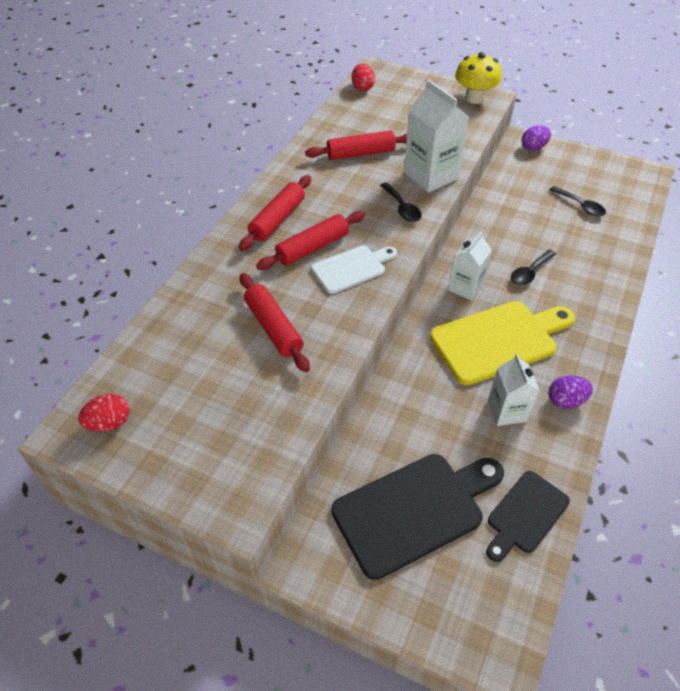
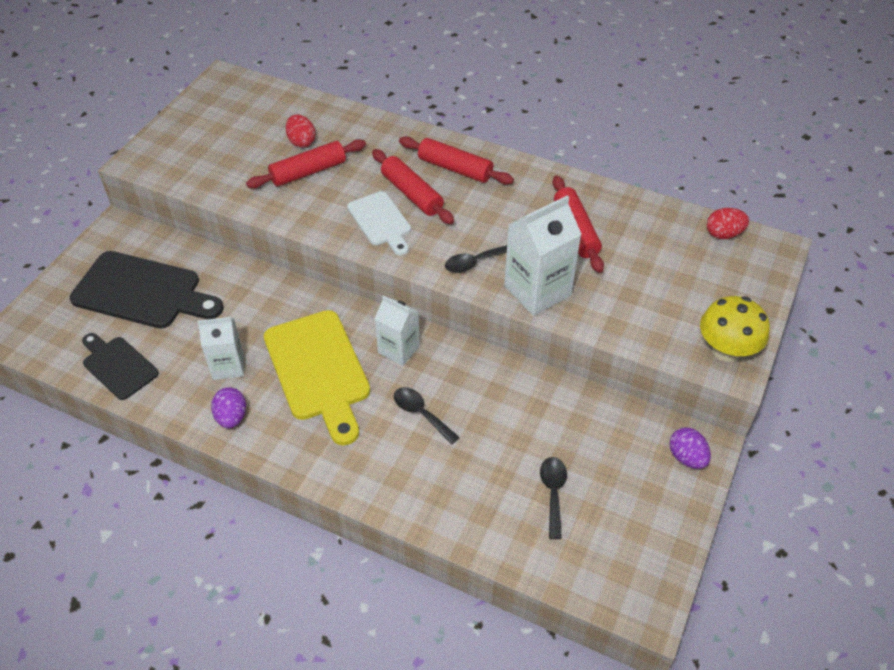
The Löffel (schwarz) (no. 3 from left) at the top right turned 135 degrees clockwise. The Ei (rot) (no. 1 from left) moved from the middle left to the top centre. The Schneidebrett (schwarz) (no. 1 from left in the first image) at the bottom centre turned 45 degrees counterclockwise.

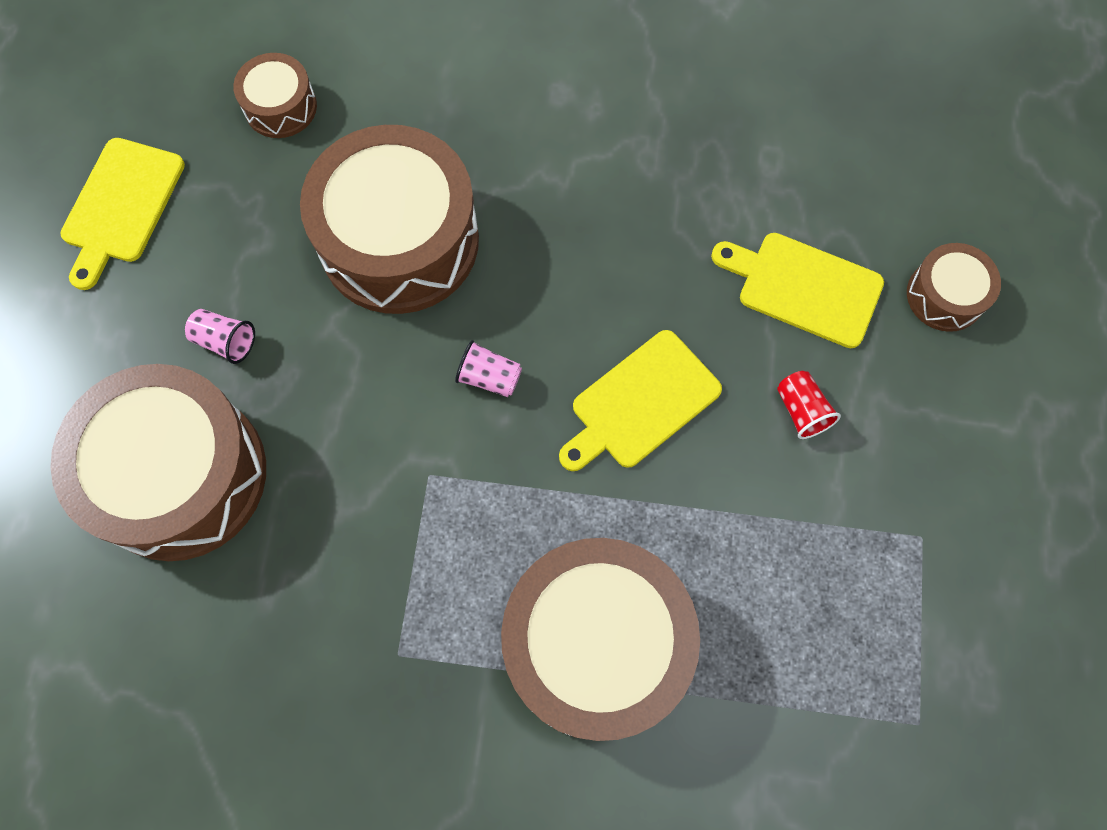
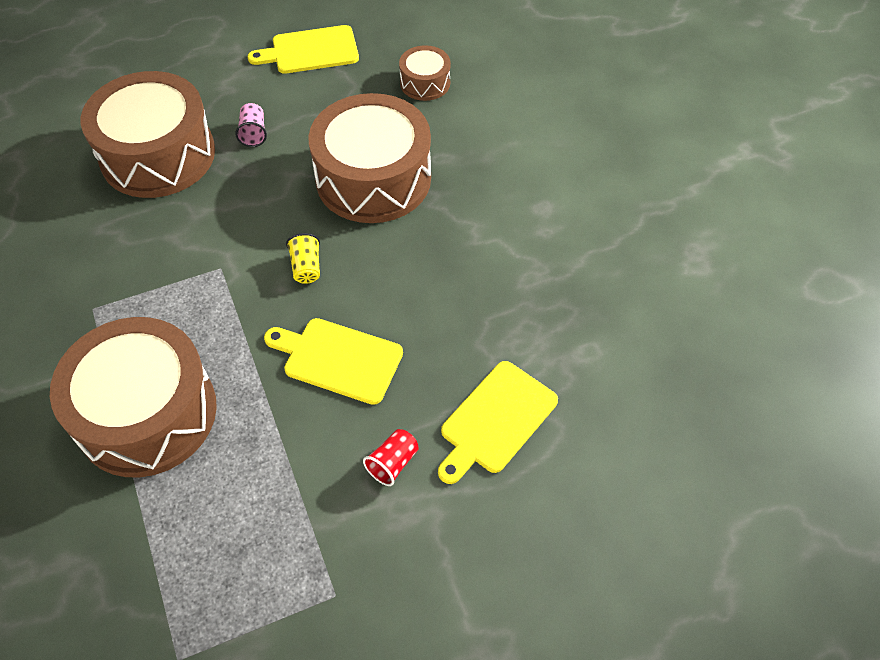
The Schneidebrett (gelb) (no. 3 from left) at the middle right turned 135 degrees counterclockwise. The Trommel (braun) (no. 5 from left) at the middle right disappeared. The Becher (rosa) (no. 2 from left) at the centre became the Becher (gelb) at the centre.

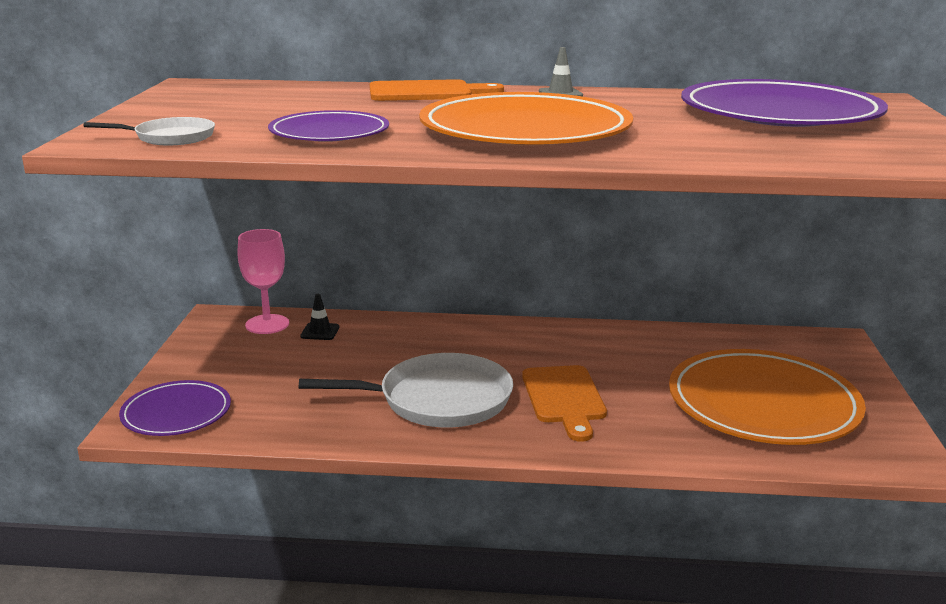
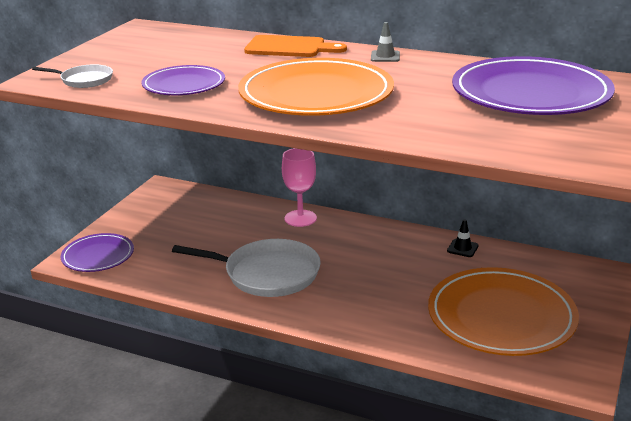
The Kelch (rosa) moved from the middle left to the centre. The Leitkegel (schwarz) moved from the centre to the middle right. The Schneidebrett (orange) (no. 2 from left) at the bottom centre disappeared.

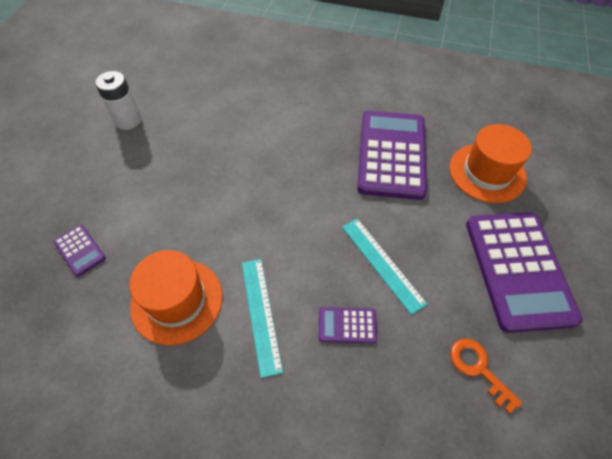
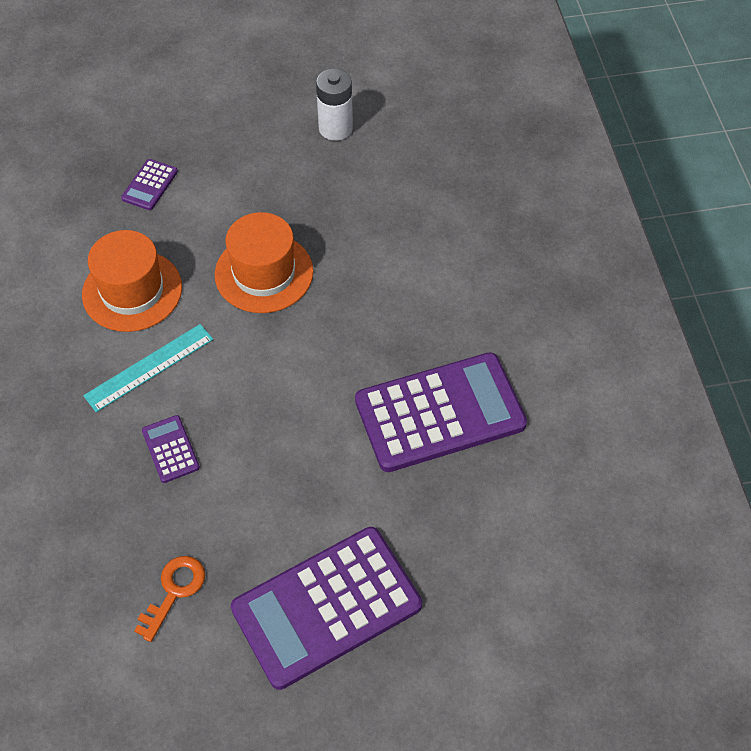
The Hut (orange) (no. 2 from left) moved from the middle right to the centre. The Lineal (türkis) (no. 2 from left) at the centre disappeared.

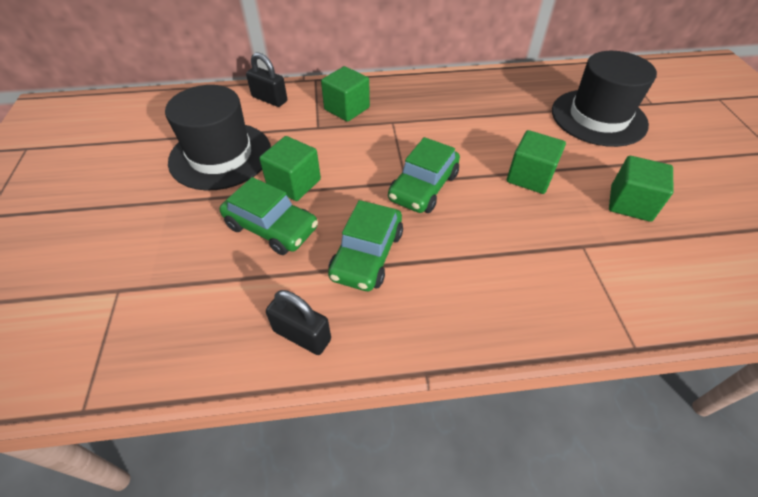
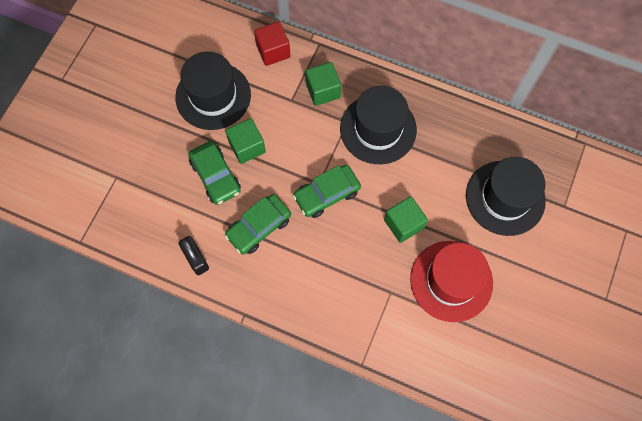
The Vorhängeschloss (schwarz) (no. 1 from left) at the top centre was replaced by the Kubus (rot) at the top centre. The Kubus (grün) (no. 4 from left) at the middle right was replaced by the Hut (rot) at the bottom right. The Hut (schwarz) (no. 2 from left) at the top centre appeared.

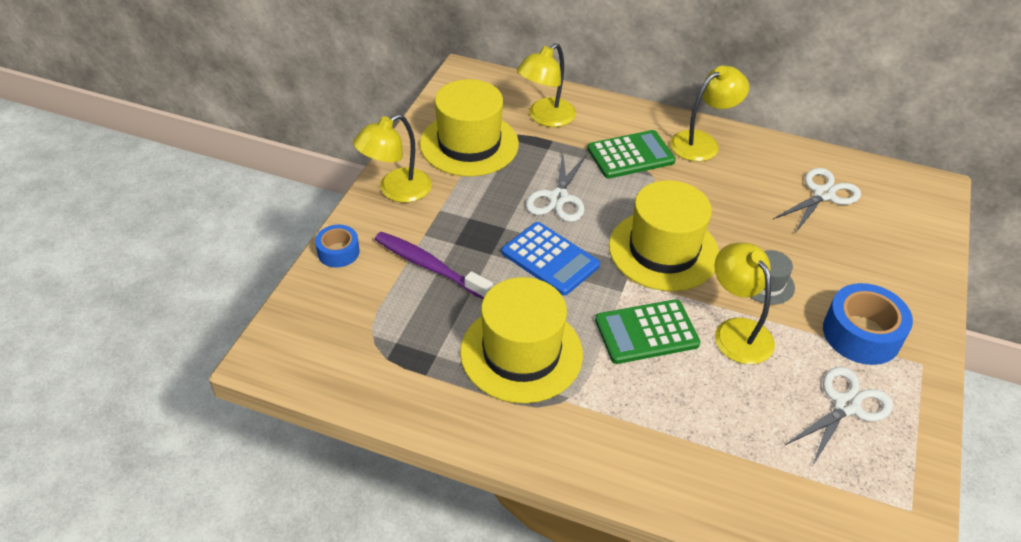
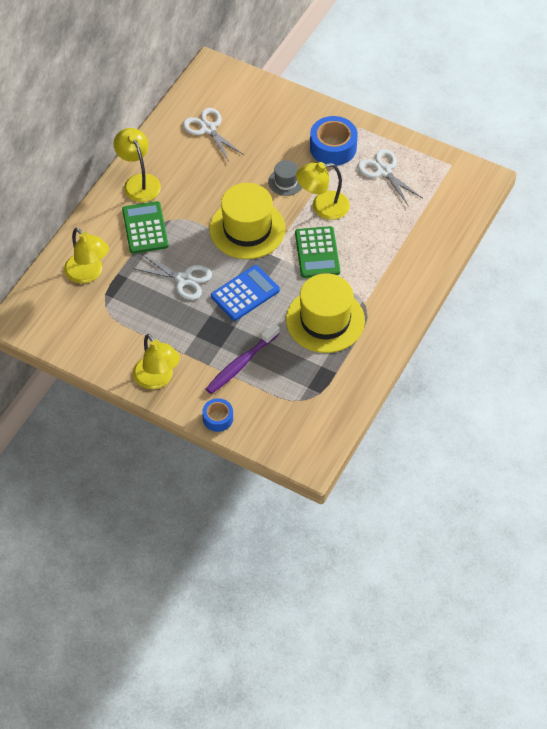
The Hut (gelb) (no. 1 from left) at the top centre disappeared.

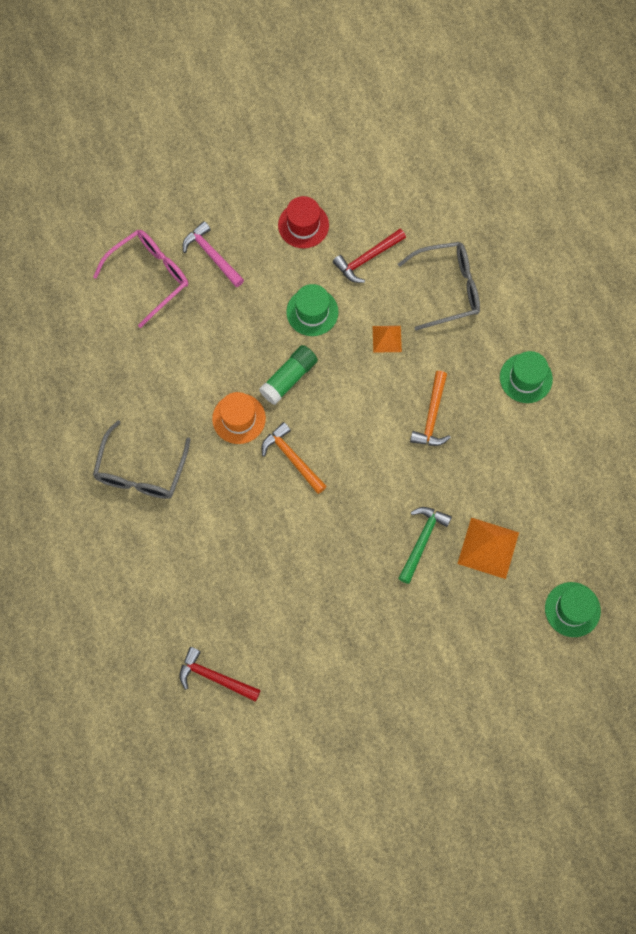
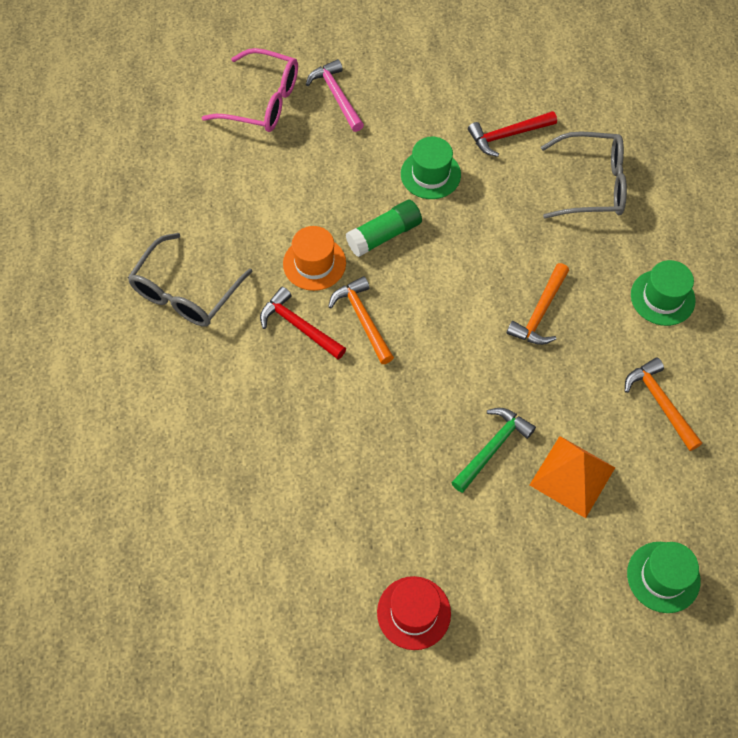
The Hut (rot) moved from the top centre to the bottom centre. The Brille (rosa) at the top left turned 45 degrees clockwise. The Pyramide (orange) (no. 1 from left) at the centre disappeared. The Hammer (rot) (no. 1 from left) moved from the bottom centre to the centre. The Hammer (orange) (no. 3 from left) at the middle right appeared.

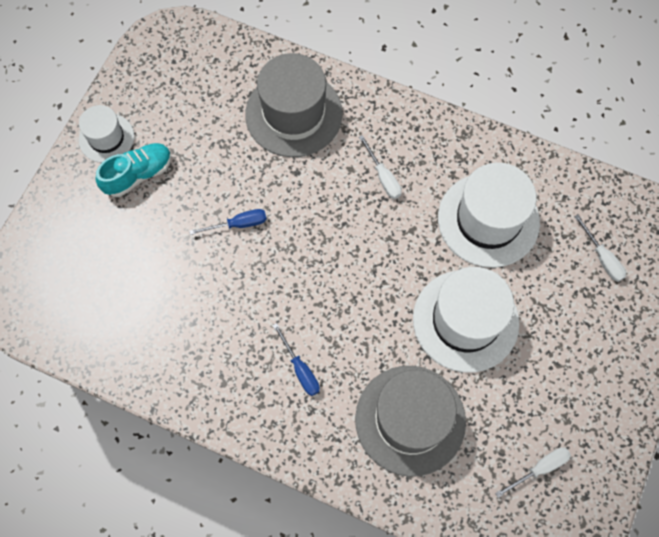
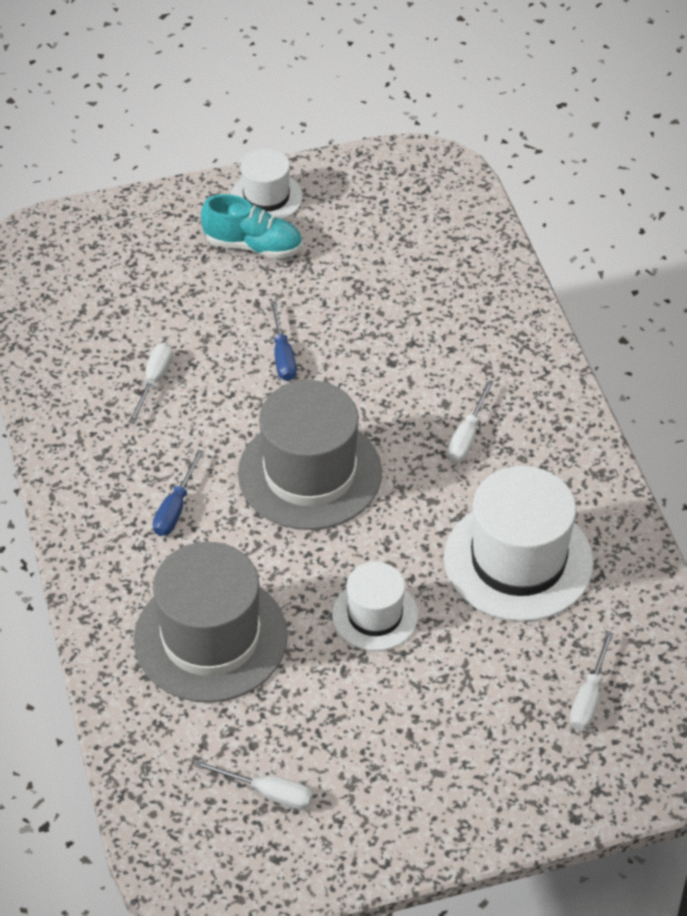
The Hut (grau) (no. 1 from left in the first image) moved from the top centre to the centre. The Schraubenzieher (blau) (no. 1 from left in the first image) at the centre turned 45 degrees clockwise. The Hut (weiß) (no. 2 from left) at the middle right changed to 0.57 times the size. The Schraubenzieher (weiß) (no. 1 from left) at the middle left appeared.

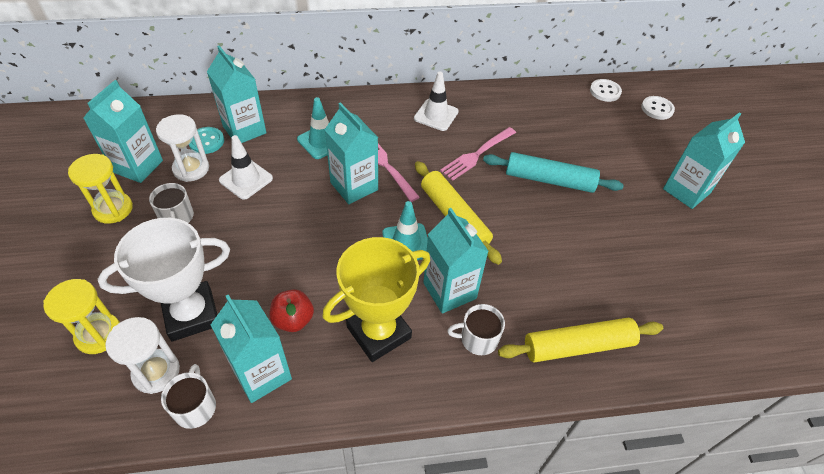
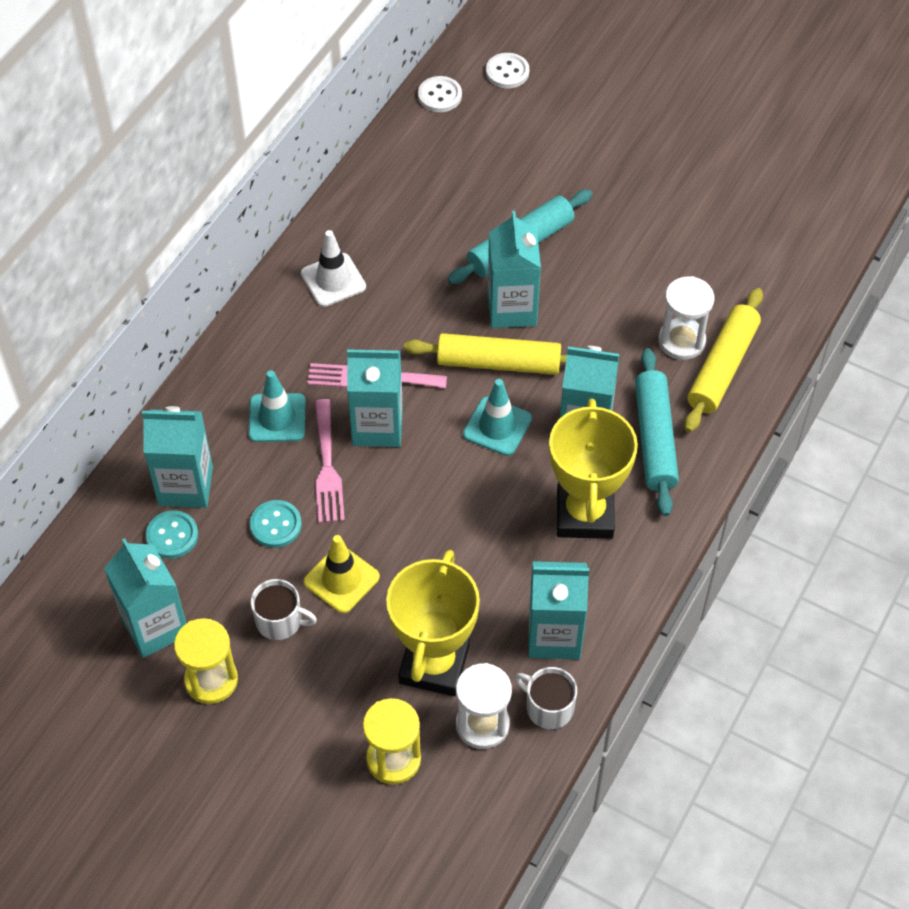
The Getränkekarton (türkis) (no. 6 from left in the first image) moved from the middle right to the top centre. The Sanduhr (weiß) (no. 2 from left) moved from the top left to the middle right. The Gabel (rosa) (no. 2 from left in the first image) moved from the top centre to the centre. The Leitkegel (weiß) (no. 1 from left) at the middle left was replaced by the Knopf (türkis) (no. 2 from left) at the middle left. The Pokal (weiß) at the middle left became the Pokal (gelb) (no. 1 from left) at the bottom centre. The Apfel (rot) at the centre disappeared. The Tasse (weiß) (no. 3 from left) at the bottom centre was replaced by the Nudelholz (türkis) (no. 2 from left) at the middle right. The Leitkegel (gelb) at the centre appeared.

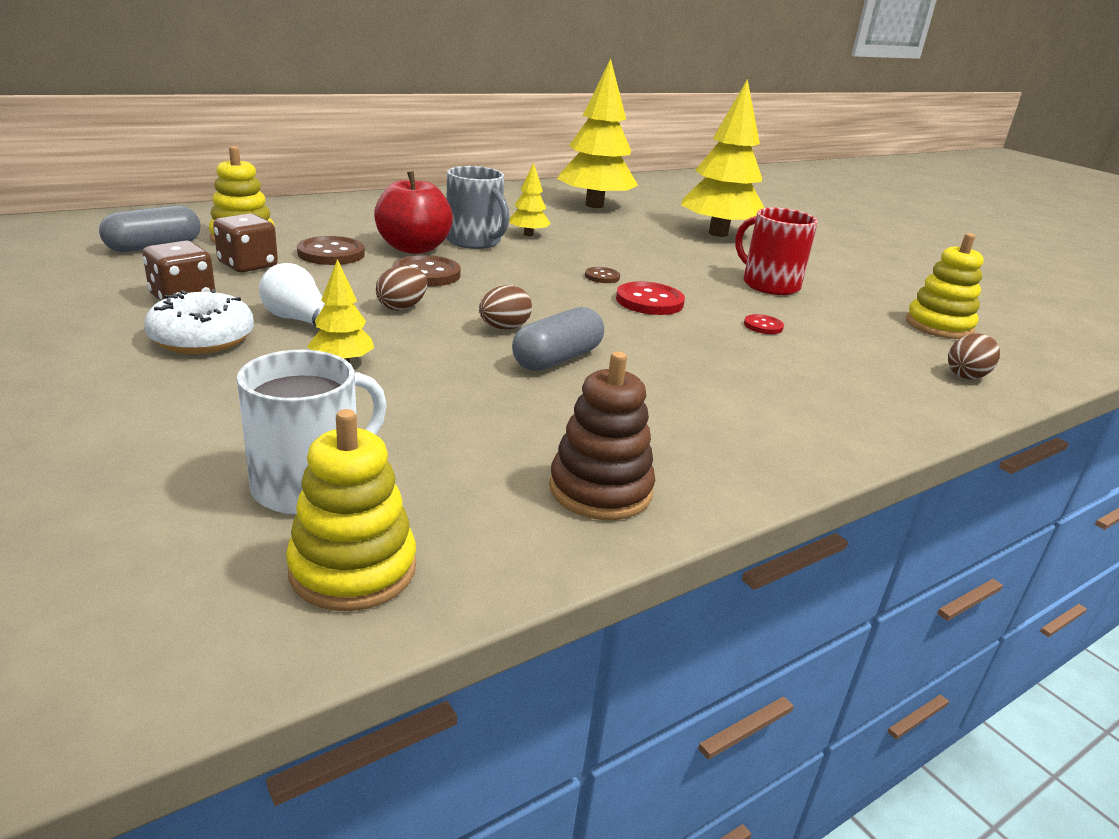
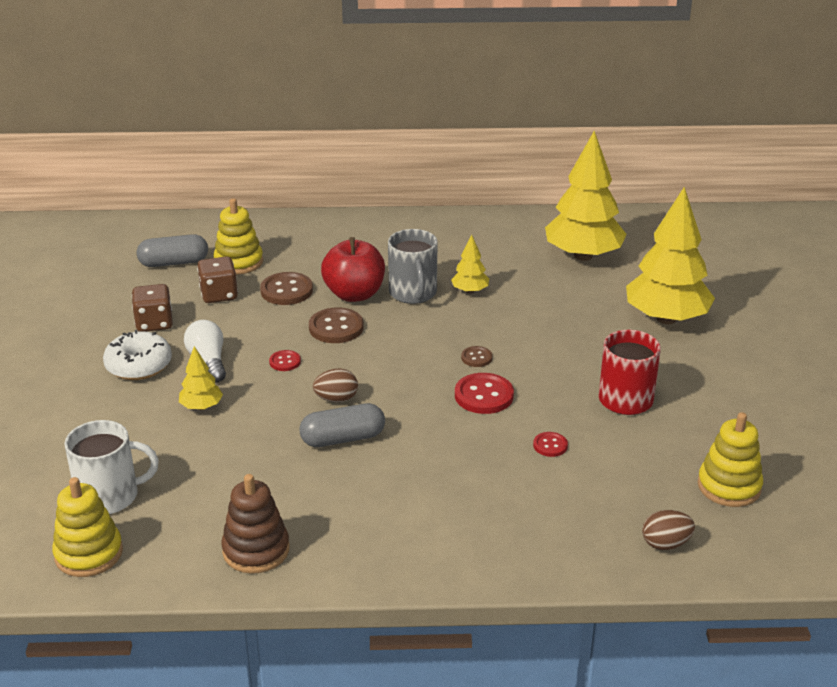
The Ei (braun) (no. 1 from left) at the centre was replaced by the Knopf (rot) (no. 1 from left) at the centre.

